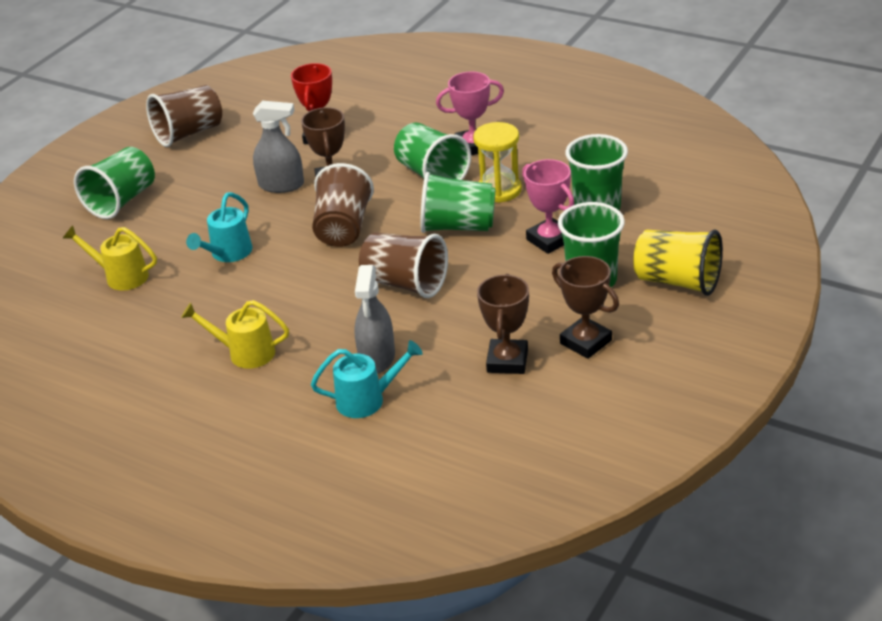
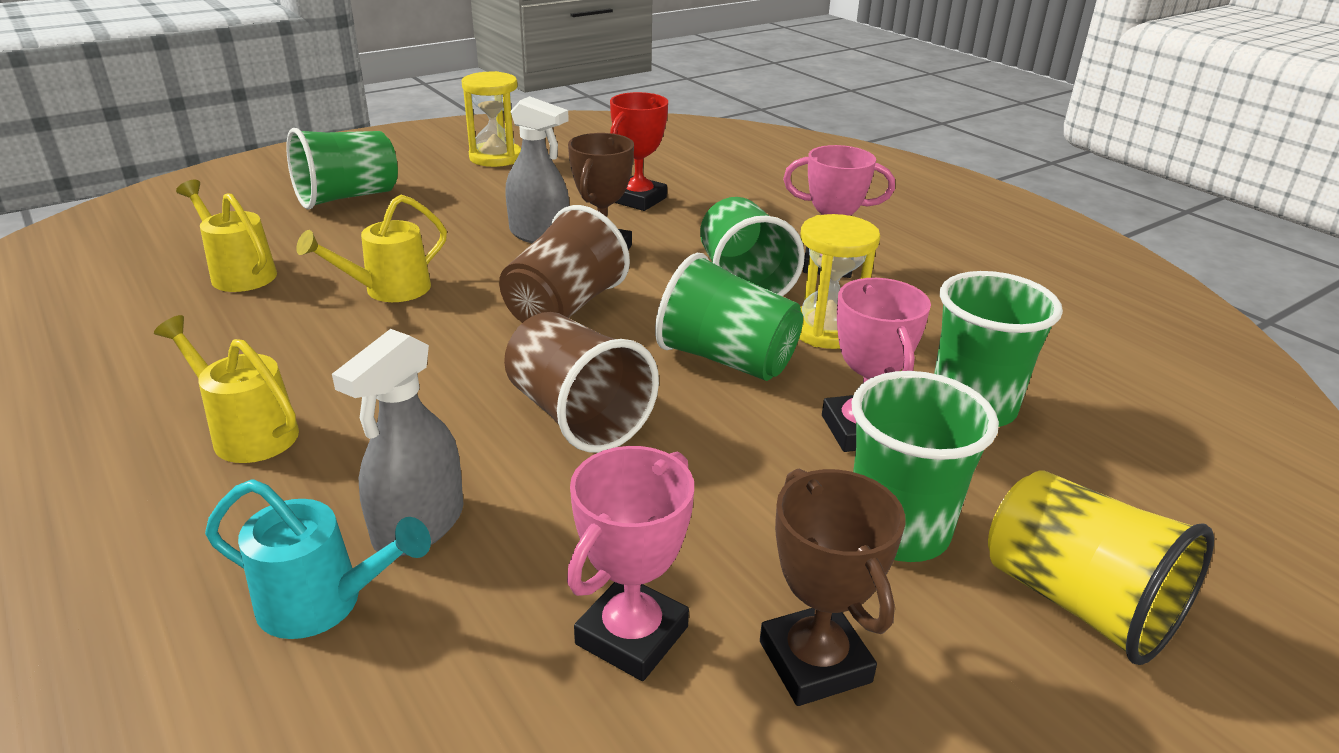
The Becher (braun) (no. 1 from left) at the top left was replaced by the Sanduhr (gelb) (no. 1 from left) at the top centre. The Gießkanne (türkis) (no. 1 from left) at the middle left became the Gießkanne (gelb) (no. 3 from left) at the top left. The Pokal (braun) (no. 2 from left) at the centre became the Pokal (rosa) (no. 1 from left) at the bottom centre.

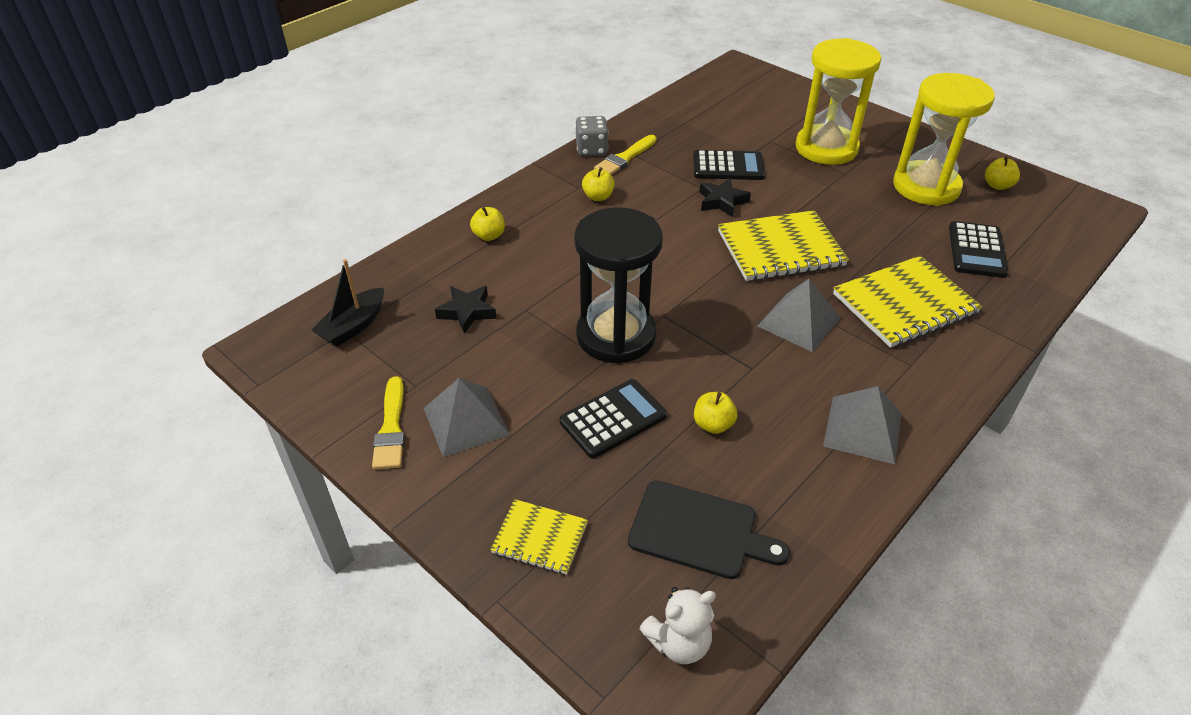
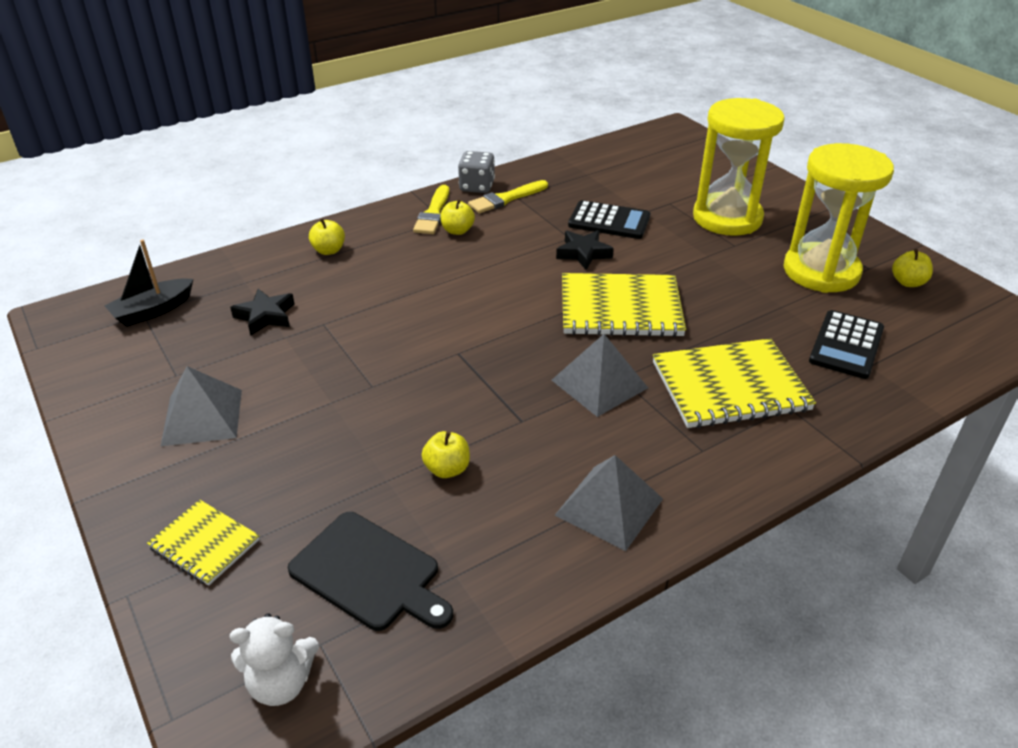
The Sanduhr (schwarz) at the centre disappeared. The Pinsel (gelb) (no. 1 from left) moved from the middle left to the top centre. The Taschenrechner (schwarz) (no. 1 from left) at the centre disappeared.

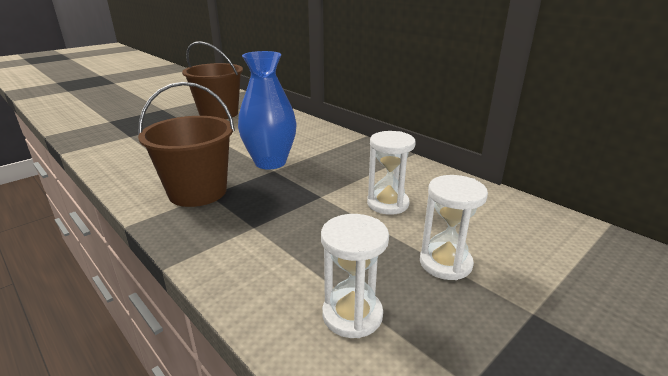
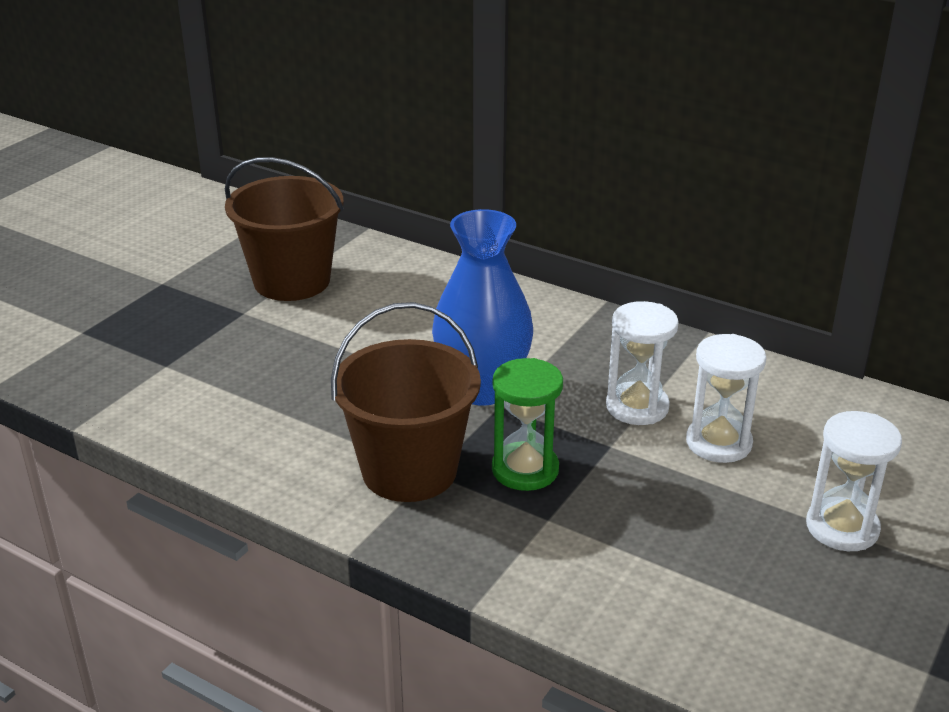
The Sanduhr (weiß) (no. 1 from left) moved from the bottom centre to the middle right. The Sanduhr (grün) at the centre appeared.

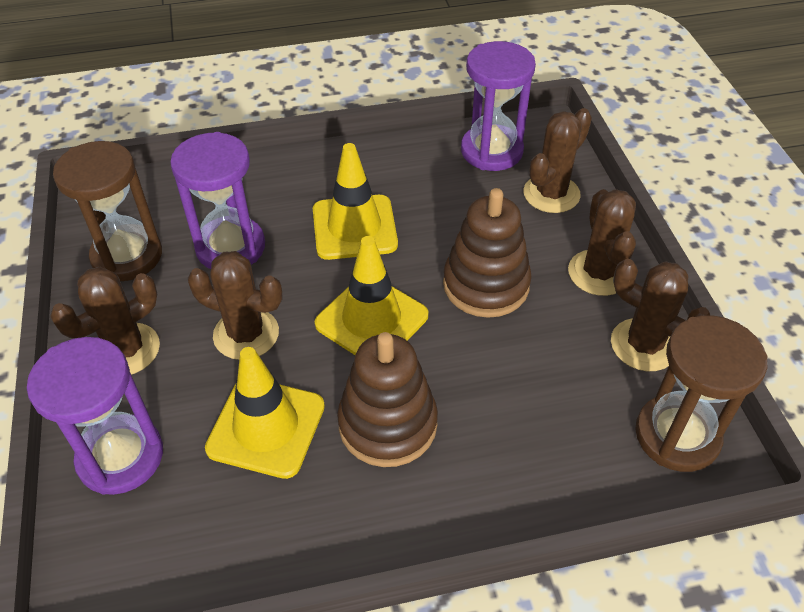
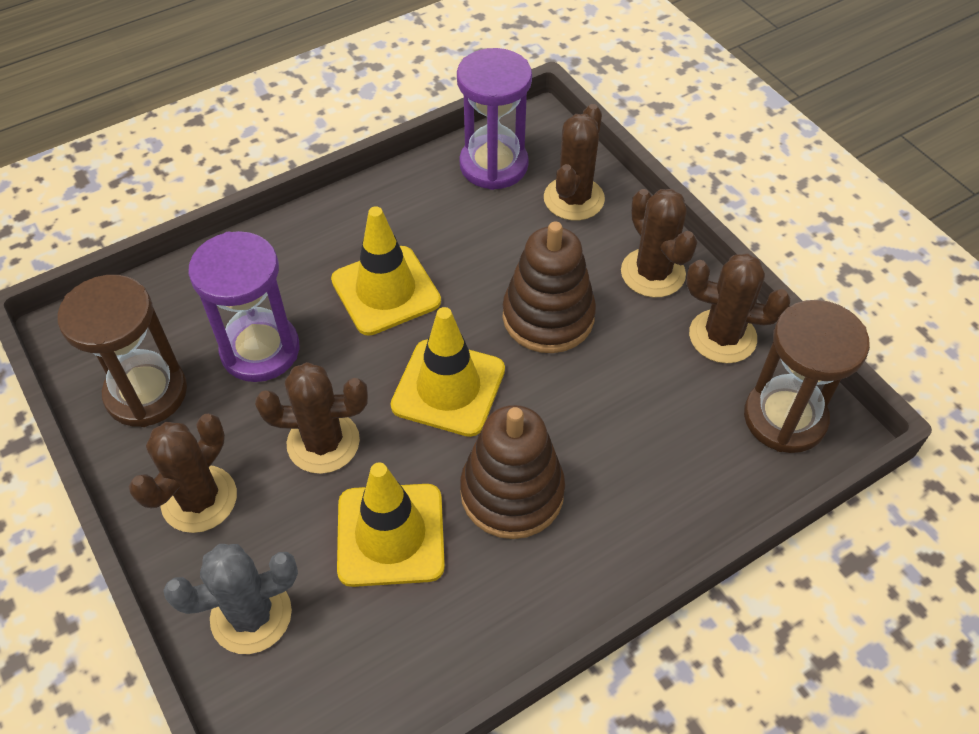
The Sanduhr (lila) (no. 1 from left) at the bottom left was replaced by the Kaktus (grau) at the bottom left.

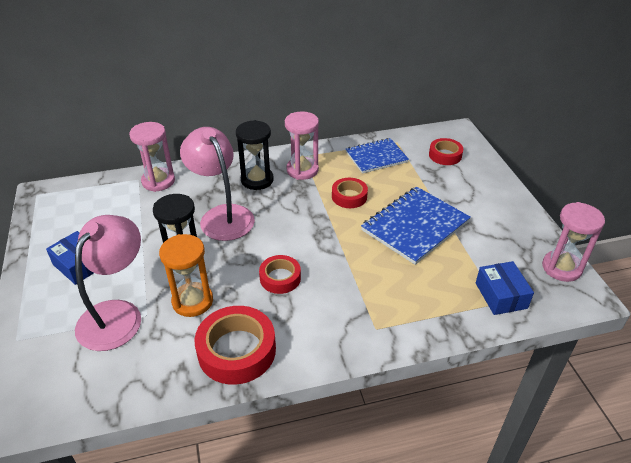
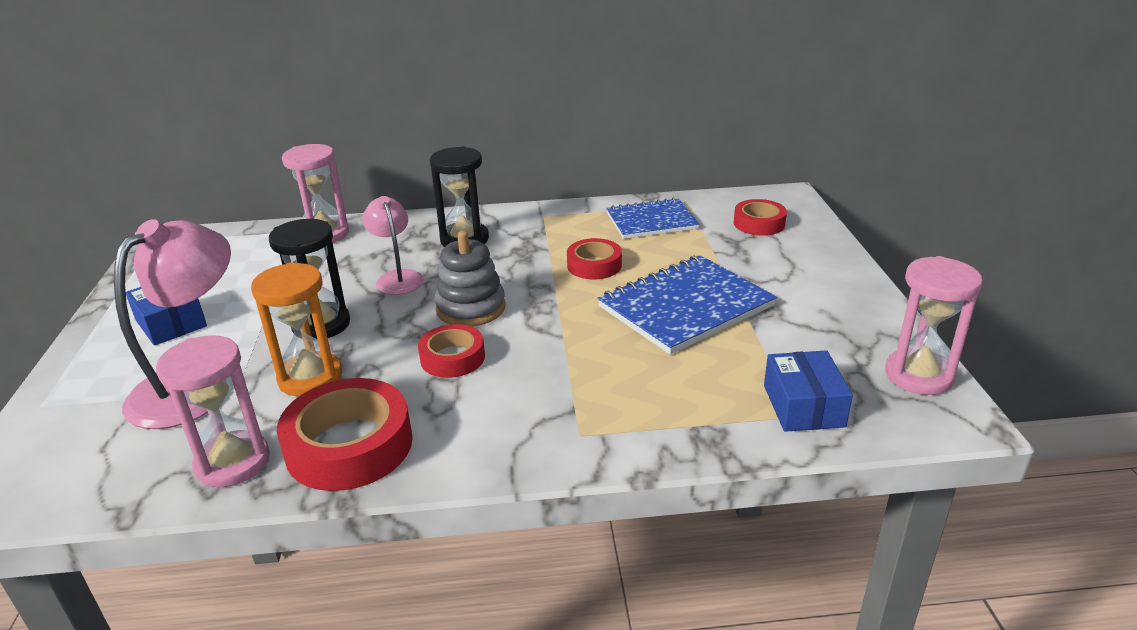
The Sanduhr (rosa) (no. 2 from left in the first image) moved from the top centre to the middle left. The Lampe (rosa) (no. 2 from left) at the centre changed to 0.59 times the size. The Stapelspielzeug (grau) at the centre appeared.

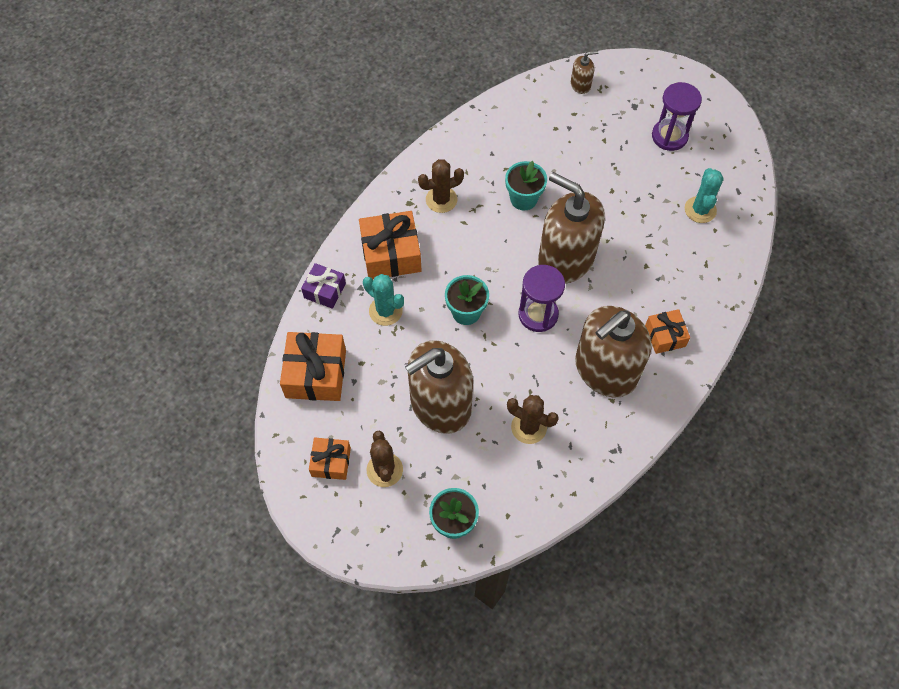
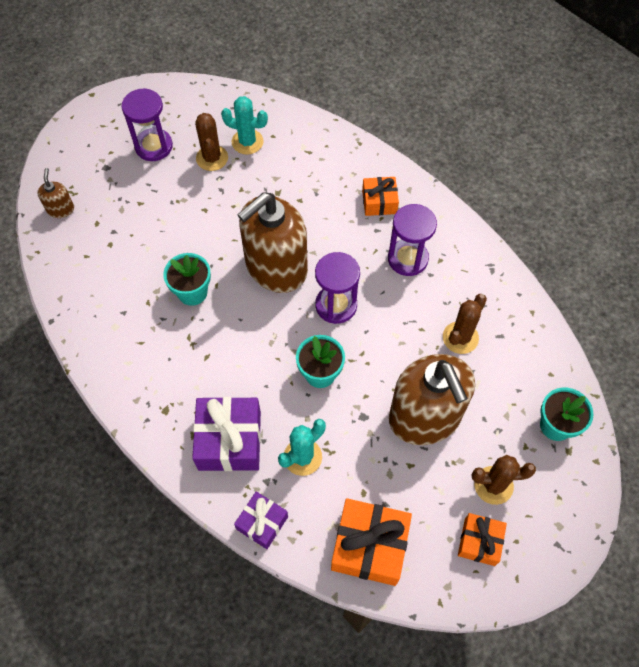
The Kaktus (braun) (no. 2 from left in the first image) moved from the top centre to the top left. The Geschenk (orange) (no. 3 from left) at the centre became the Geschenk (lila) (no. 1 from left) at the centre. The Seifenspender (braun) (no. 4 from left) at the middle right was replaced by the Sanduhr (lila) (no. 3 from left) at the centre.

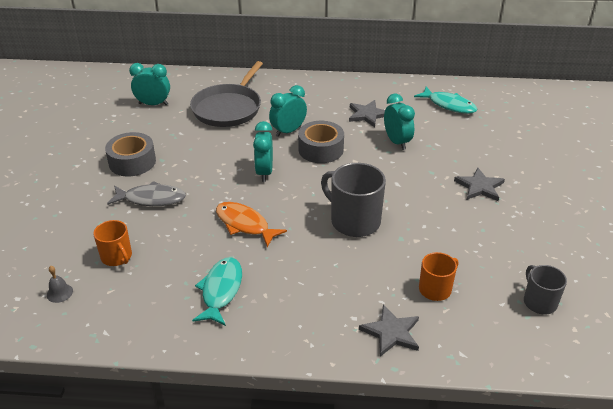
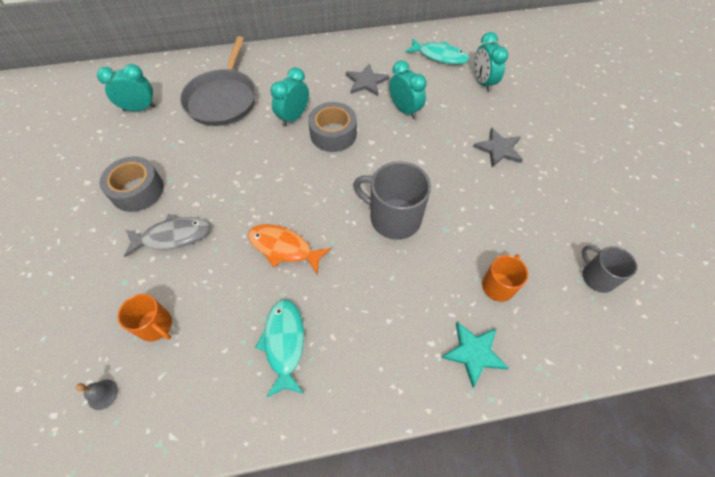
The Wecker (türkis) (no. 2 from left in the first image) moved from the centre to the top right. The Stern (grau) (no. 2 from left) at the bottom centre became the Stern (türkis) at the bottom centre.

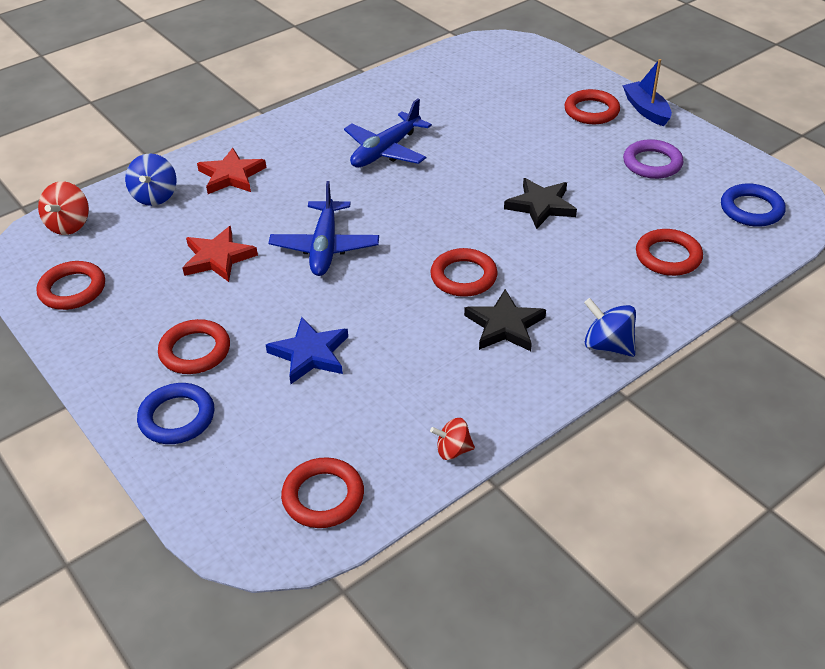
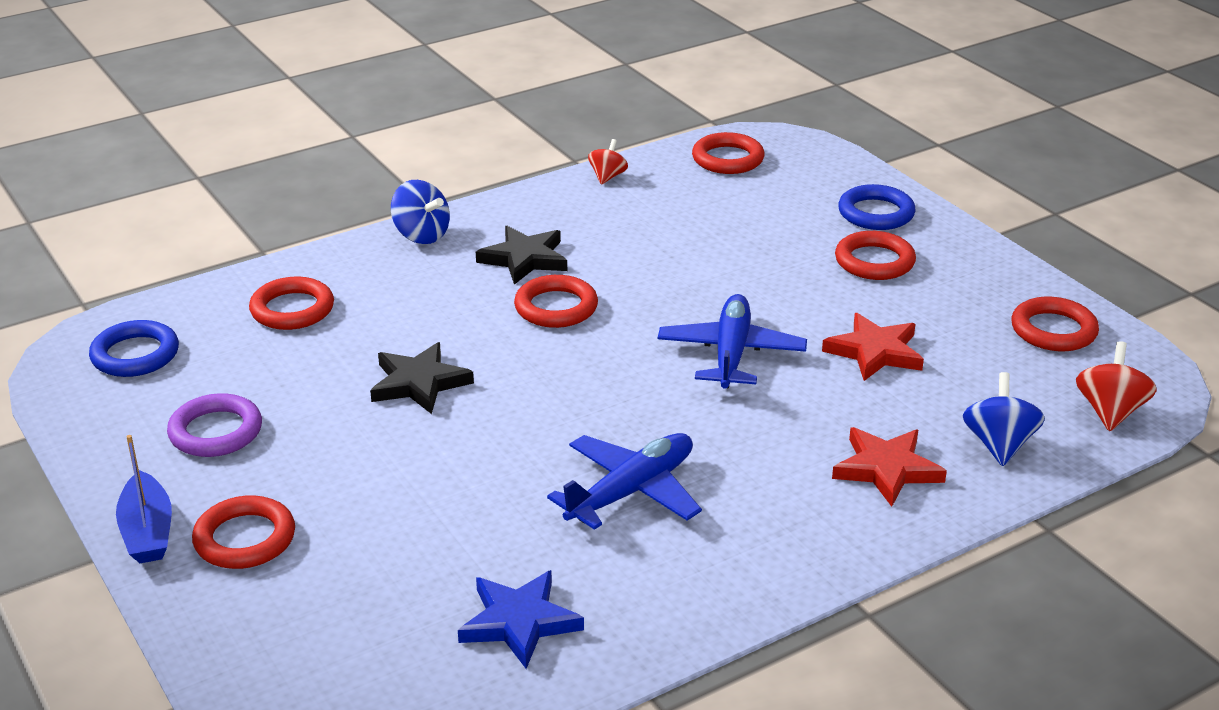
The Stern (blau) moved from the centre to the bottom centre. The Kreisel (rot) (no. 2 from left in the first image) at the centre turned 75 degrees counterclockwise.

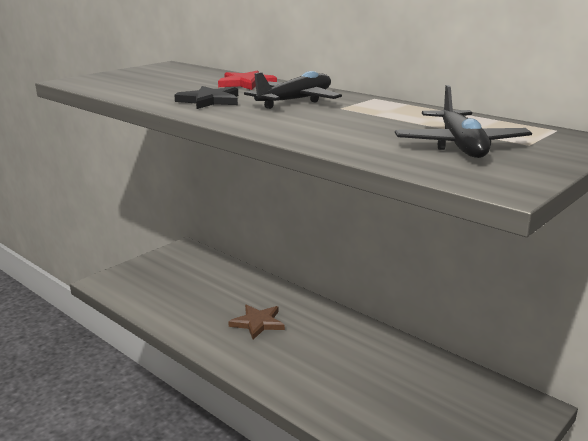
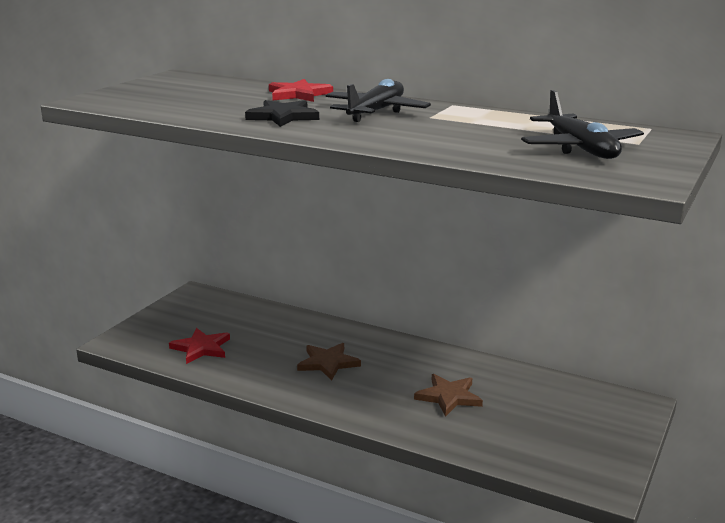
The Stern (rot) (no. 1 from left) at the middle left appeared. The Stern (braun) (no. 2 from left) at the bottom centre appeared.

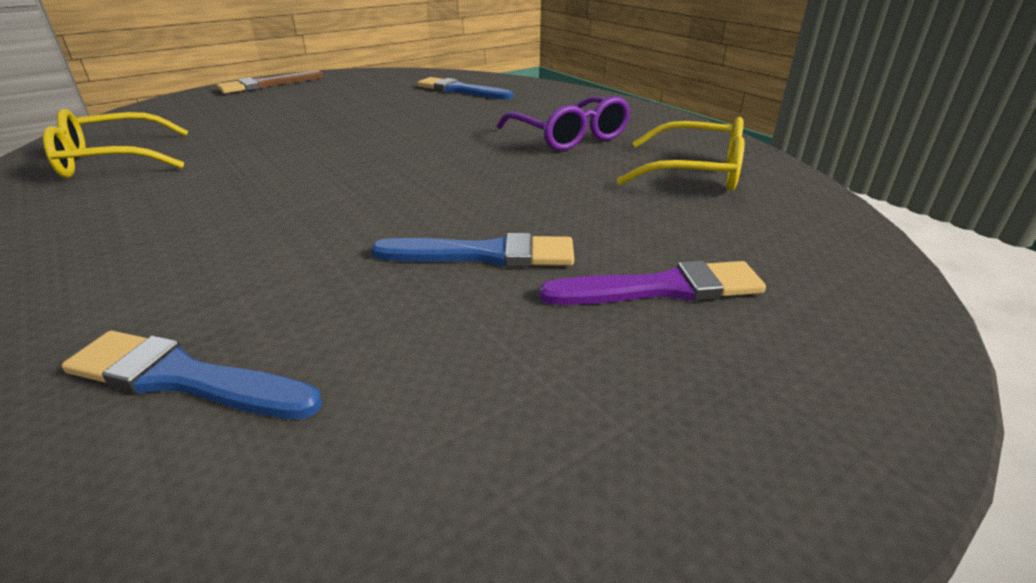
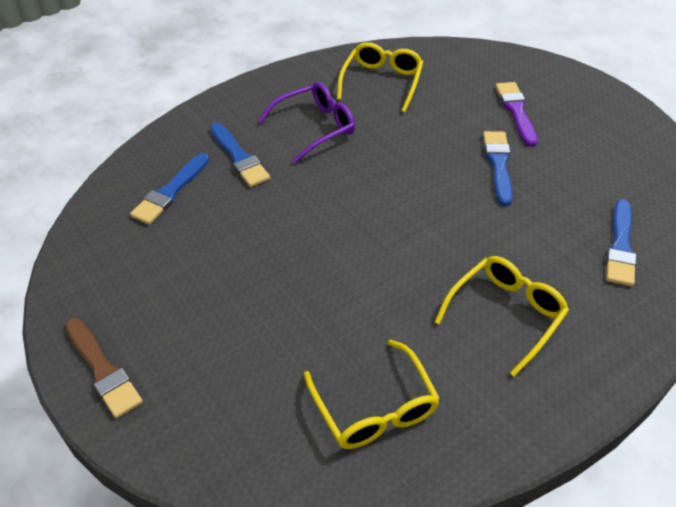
The Pinsel (blau) (no. 2 from left) at the top centre appeared. The Brille (gelb) (no. 3 from left) at the middle right appeared.

